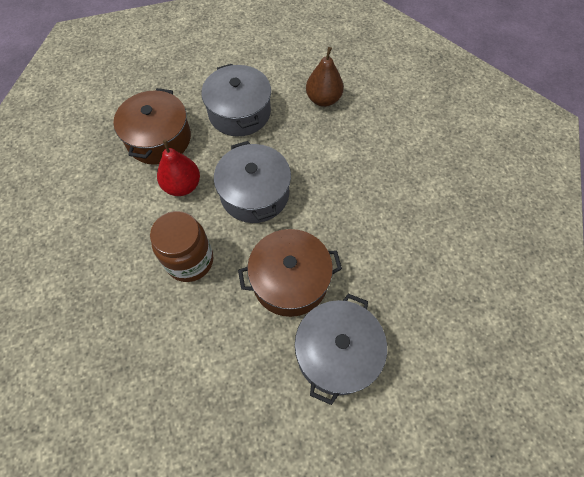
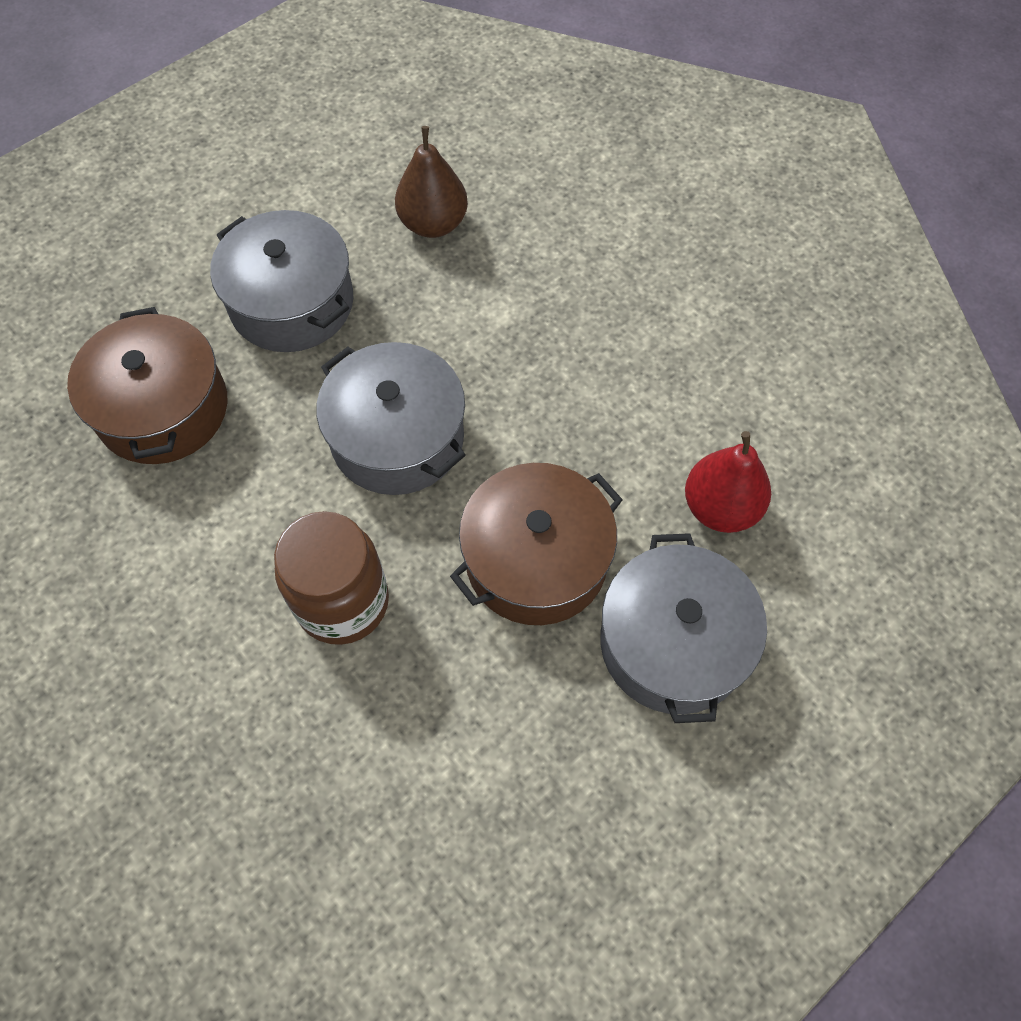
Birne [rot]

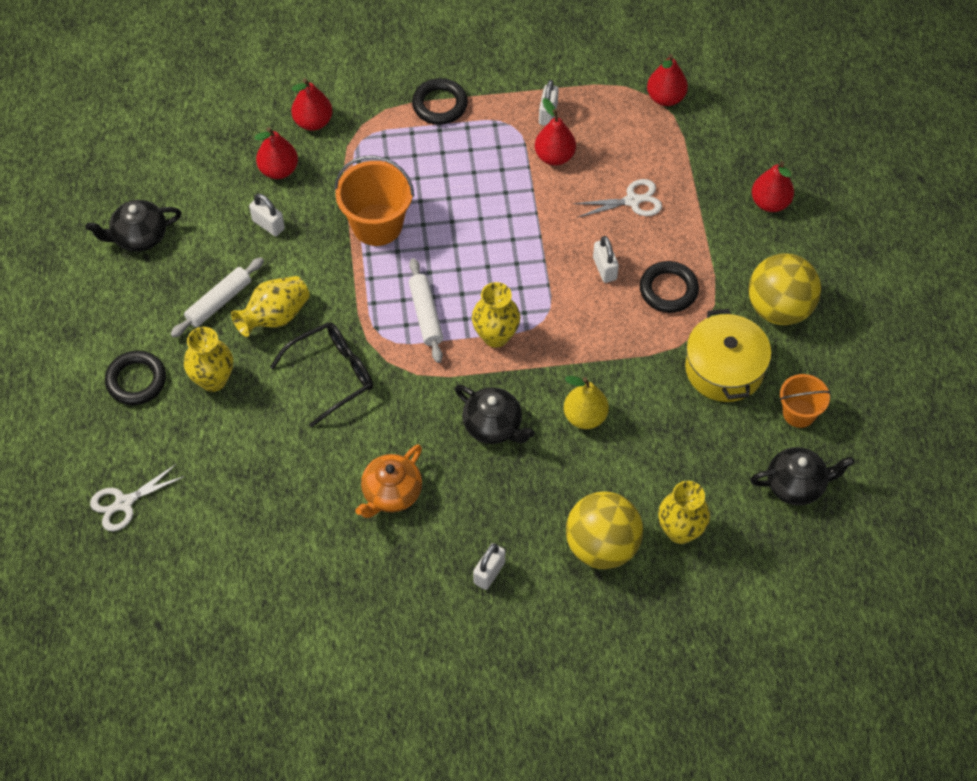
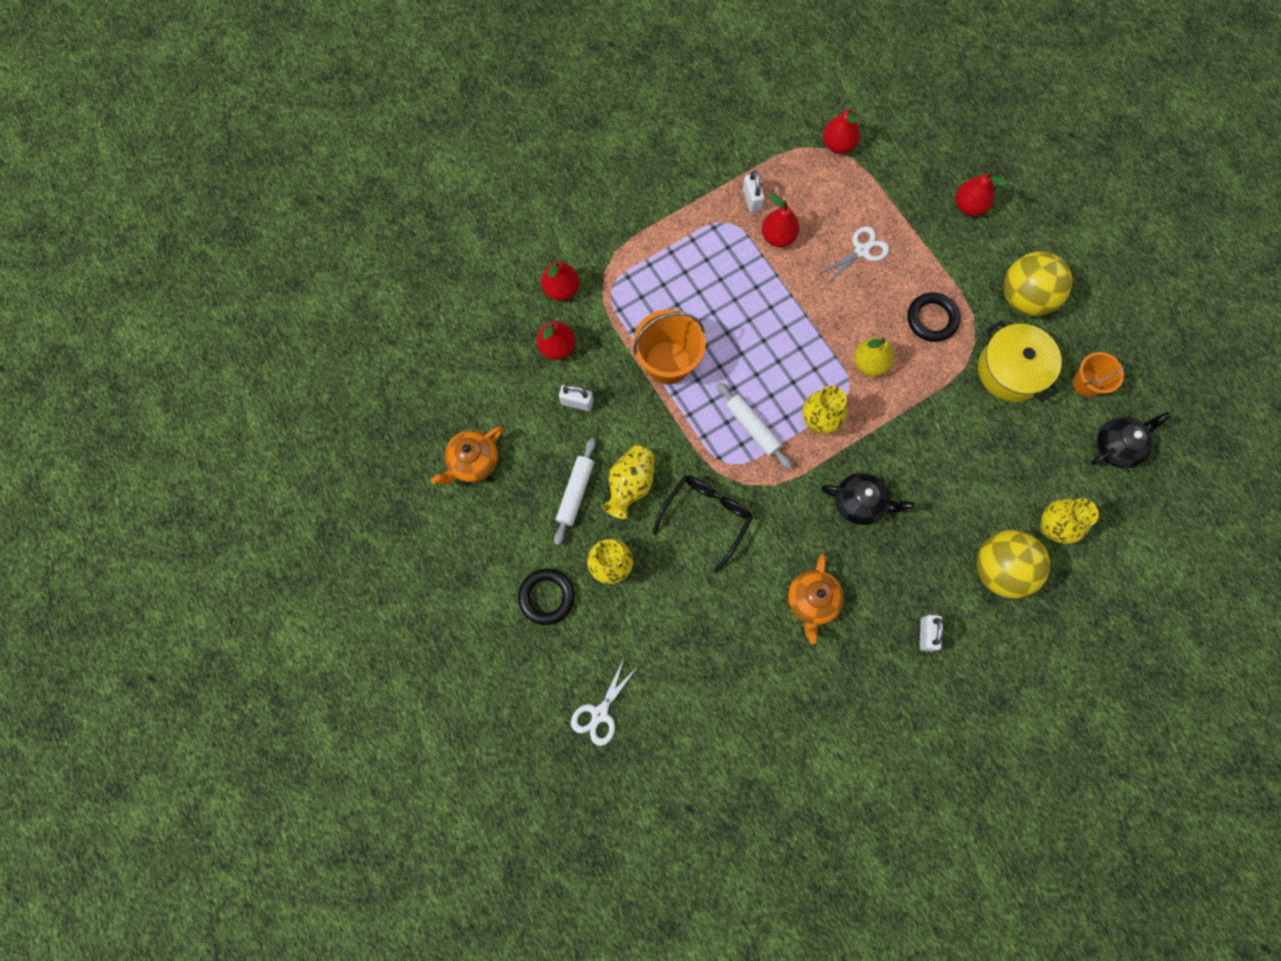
Ring [schwarz] (2nd from left in the first image); Teekanne [orange] (1st from left); Vorhängeschloss [weiß] (4th from left in the first image); Birne [gelb]

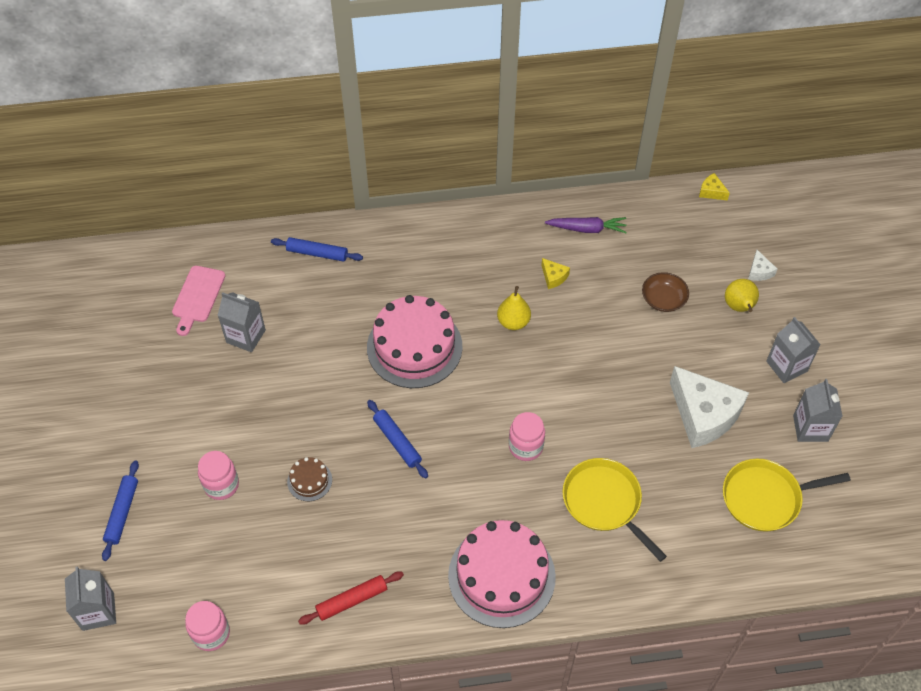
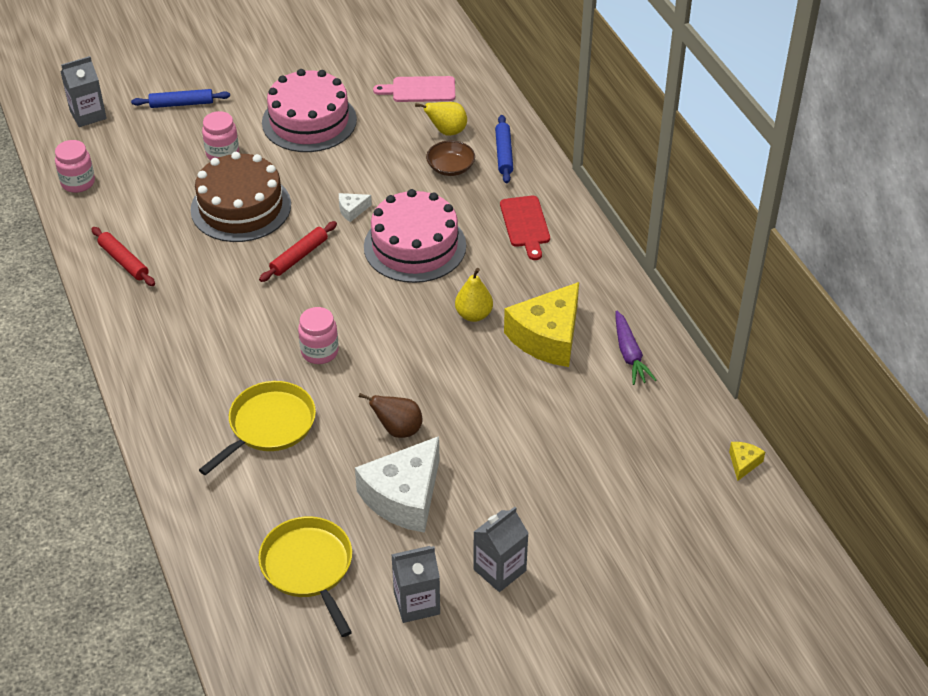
Käse [weiß] (1st from left); Käse [gelb] (1st from left); Schüssel [braun]; Birne [gelb] (1st from left); Getränkekarton [grau] (2nd from left in the first image); Nudelholz [rot] (2nd from left); Kuchen [braun]; Kuchen [rosa] (1st from left); Schneidebrett [rot]; Birne [braun]

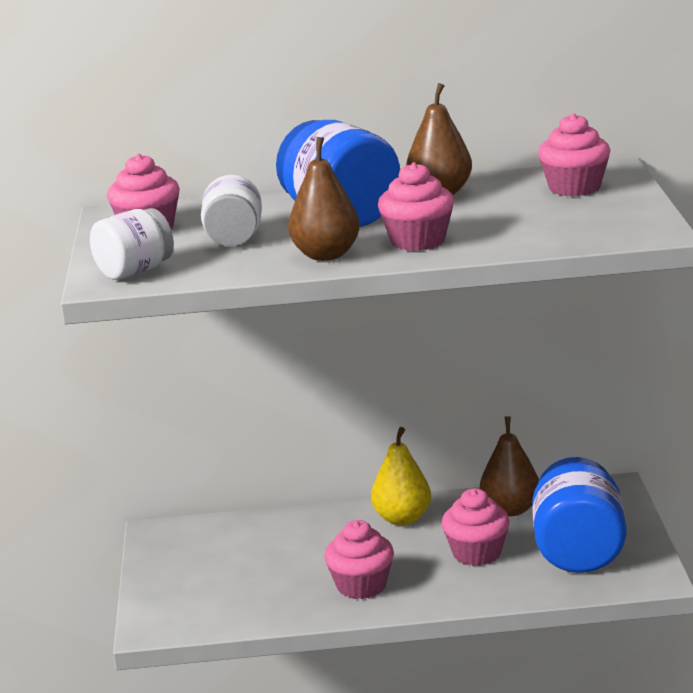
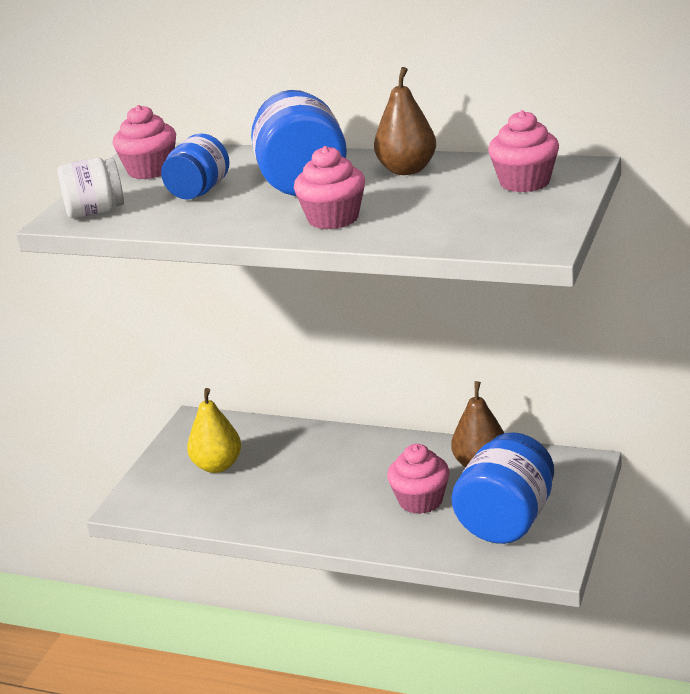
Birne [braun] (1st from left in the first image); Einmachglas [blau] (1st from left); Birne [gelb]; Muffin [rosa] (2nd from left in the first image)

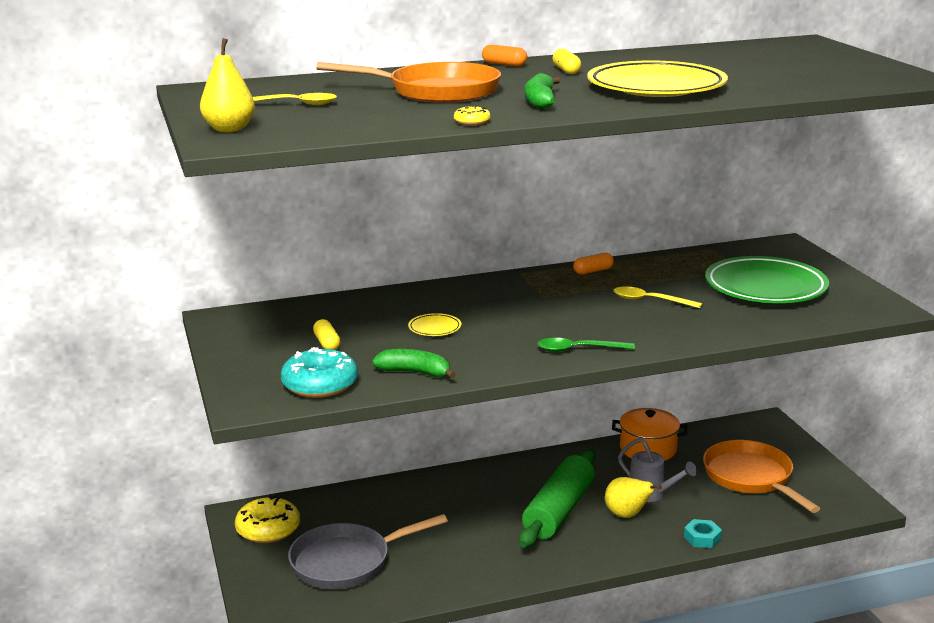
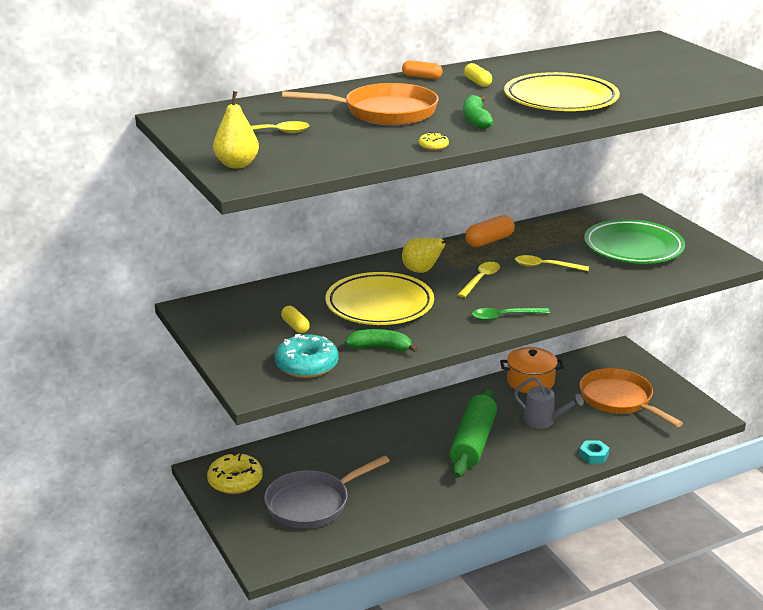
Kapsel [orange] (2nd from left); Teller [gelb] (1st from left); Birne [gelb] (2nd from left); Löffel [gelb] (2nd from left)

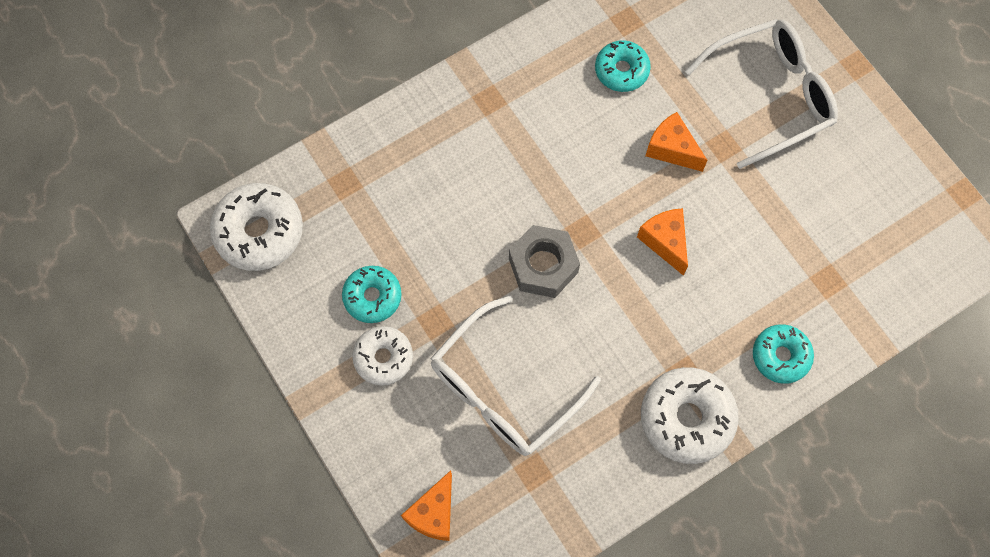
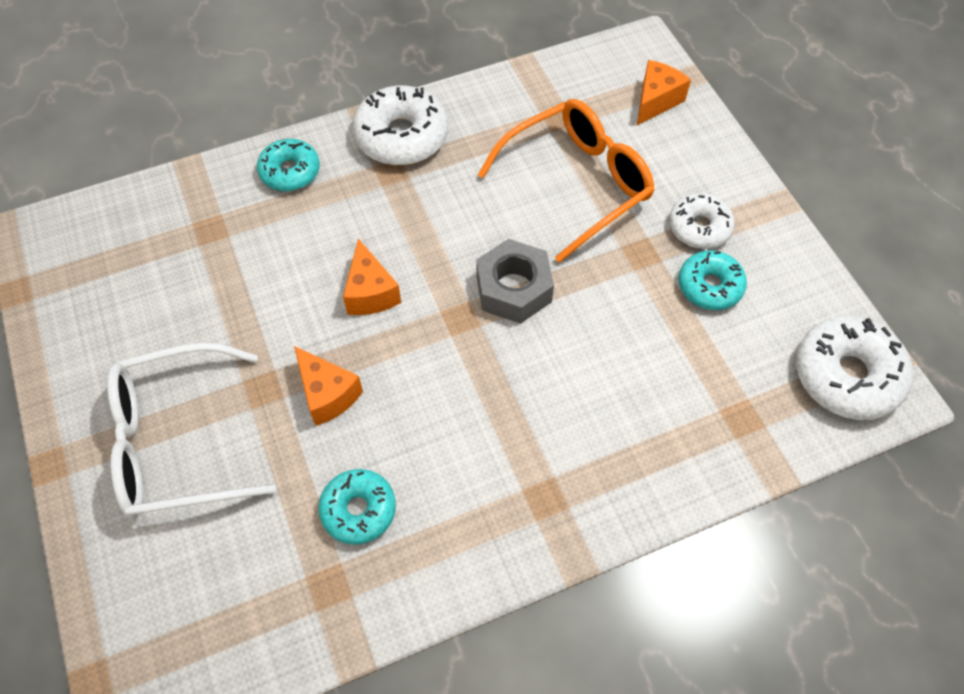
Brille [orange]

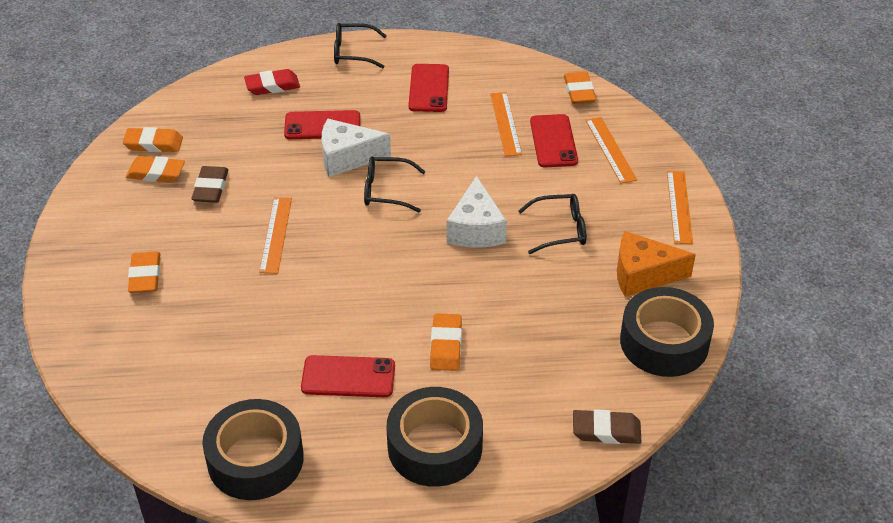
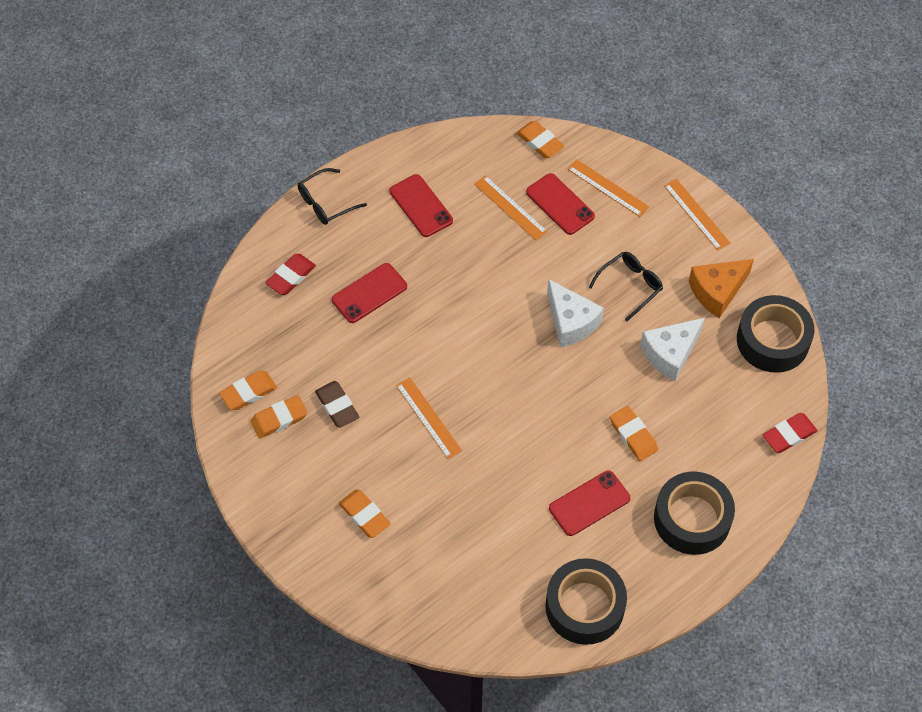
Käse [weiß] (2nd from left); Brille [schwarz] (2nd from left in the first image); Radiergummi [rot] (2nd from left)

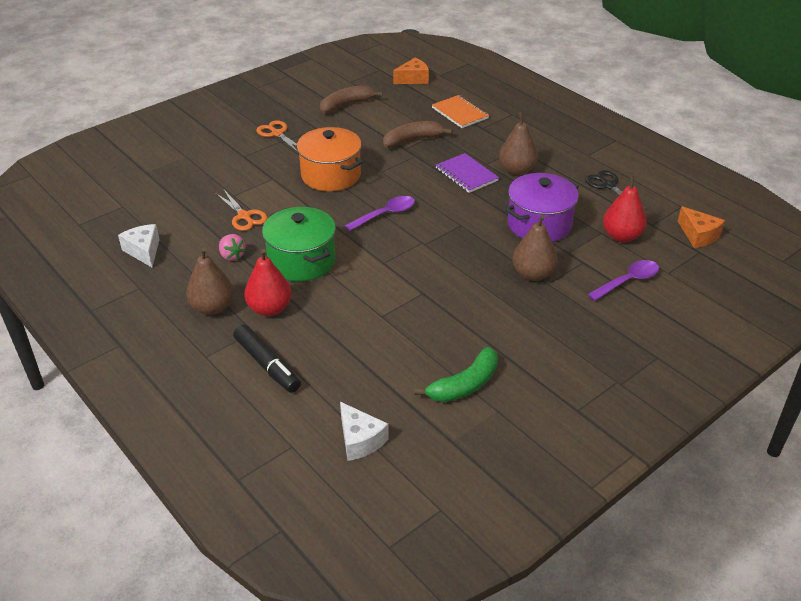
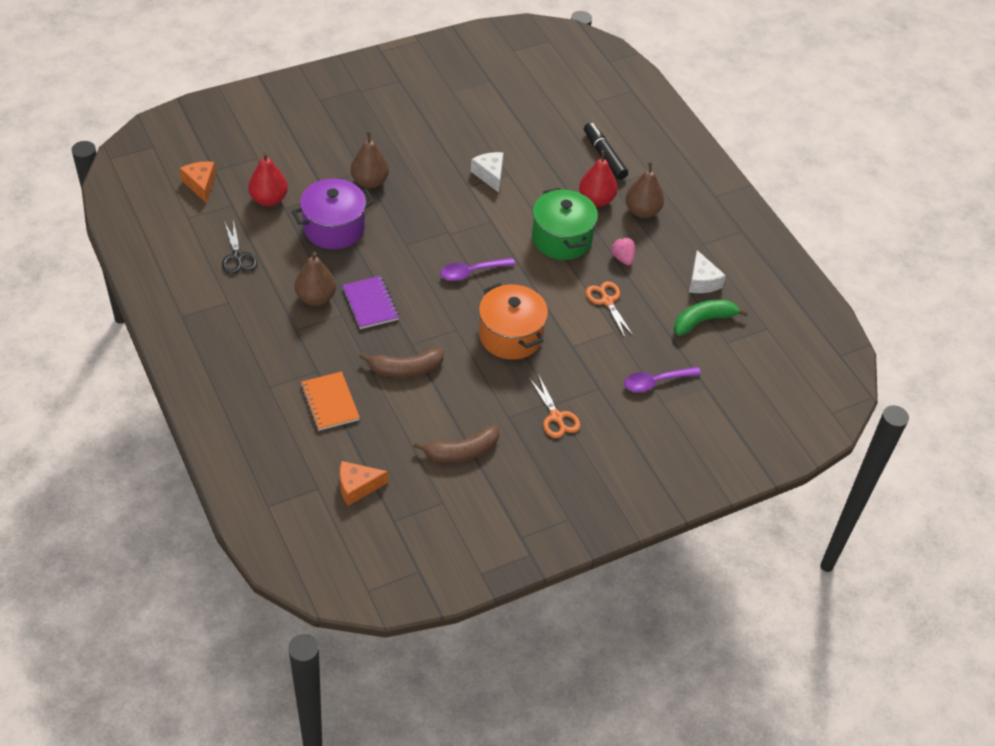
Löffel [lila] (2nd from left); Banane [grün]; Käse [weiß] (1st from left)

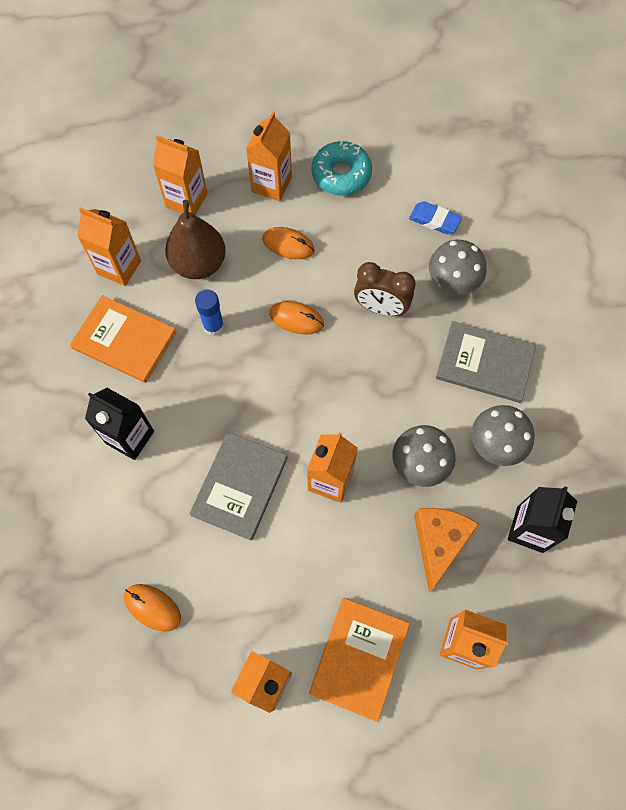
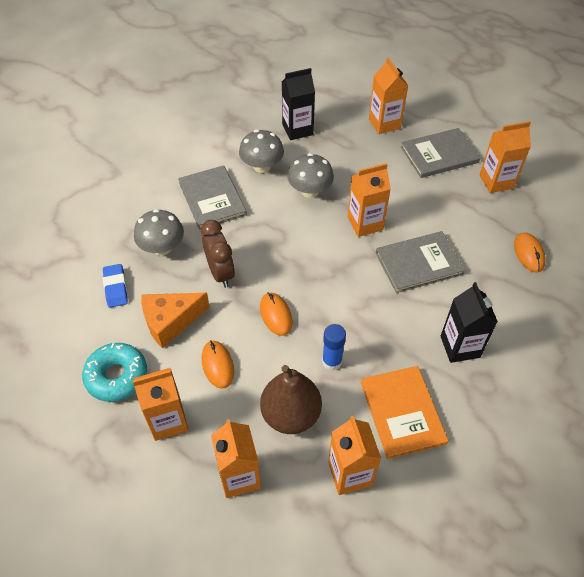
Käse [orange]; Buch [grau] (3rd from left)

